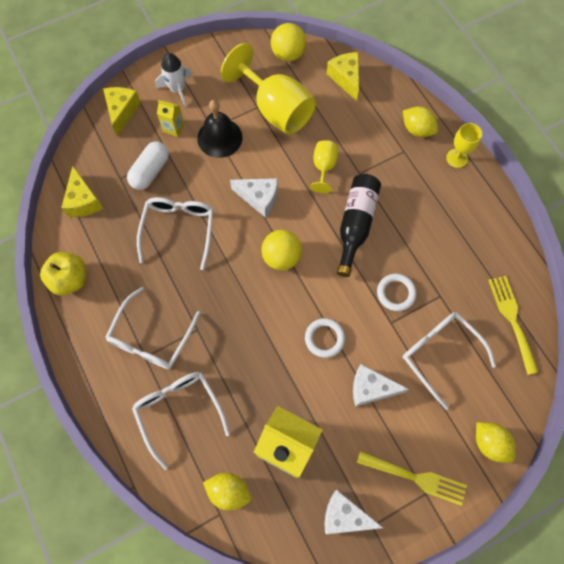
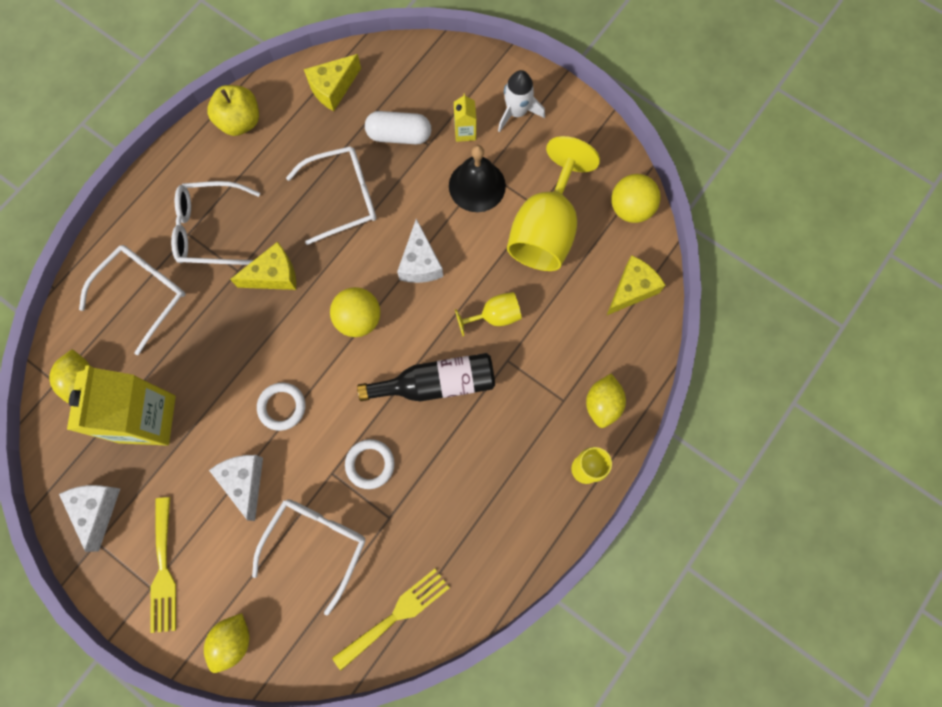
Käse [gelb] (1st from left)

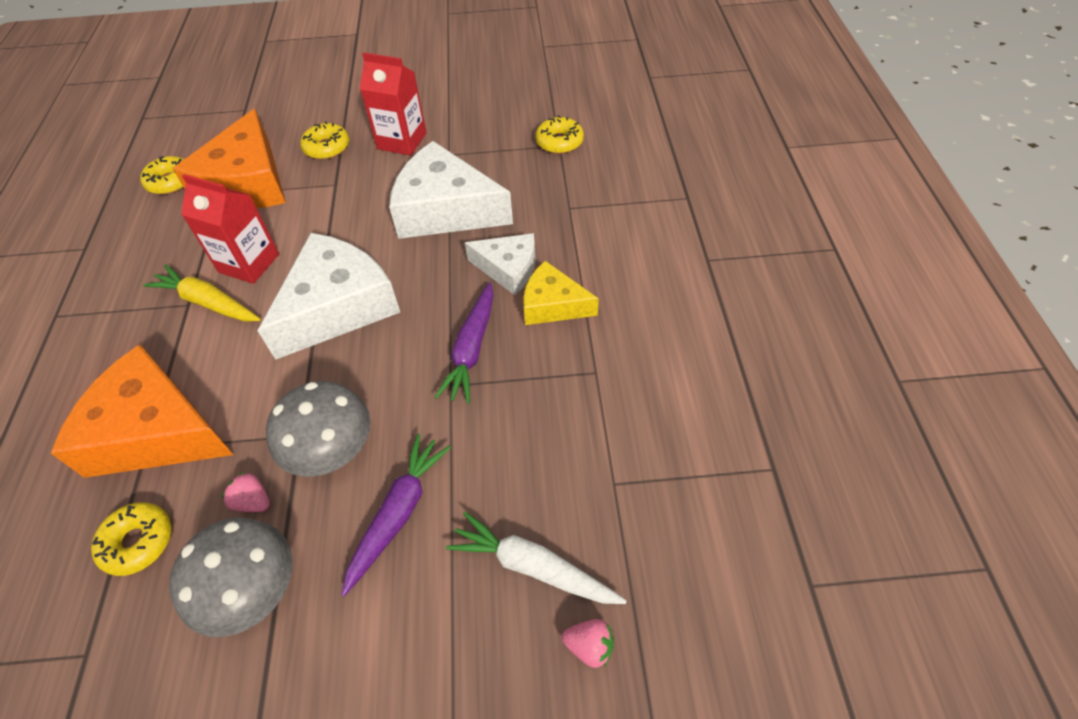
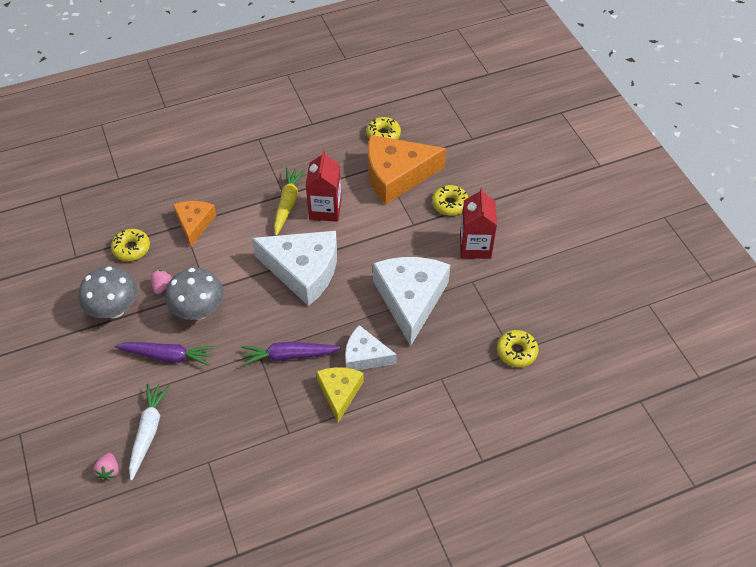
Käse [weiß] (2nd from left); Käse [orange] (1st from left)

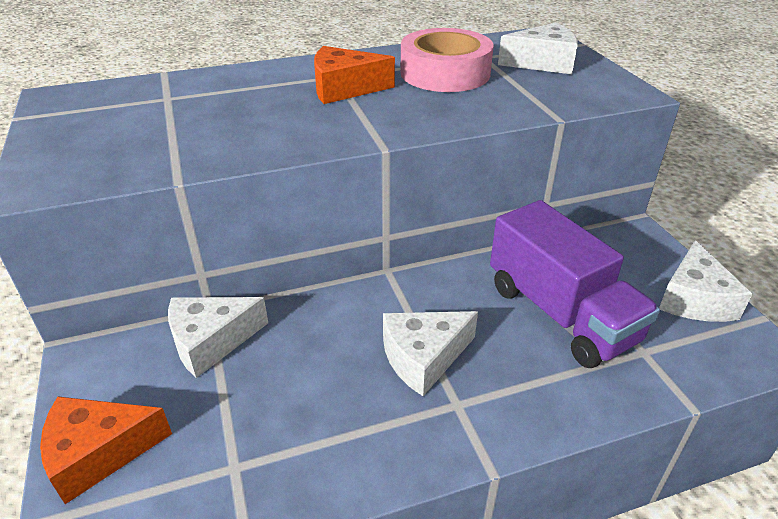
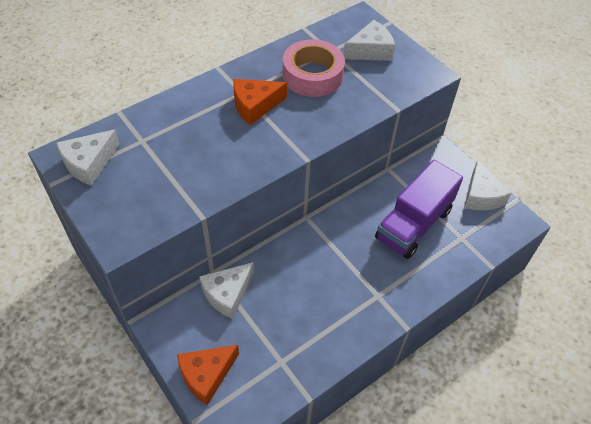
Lastwagen [lila]; Käse [weiß] (1st from left)

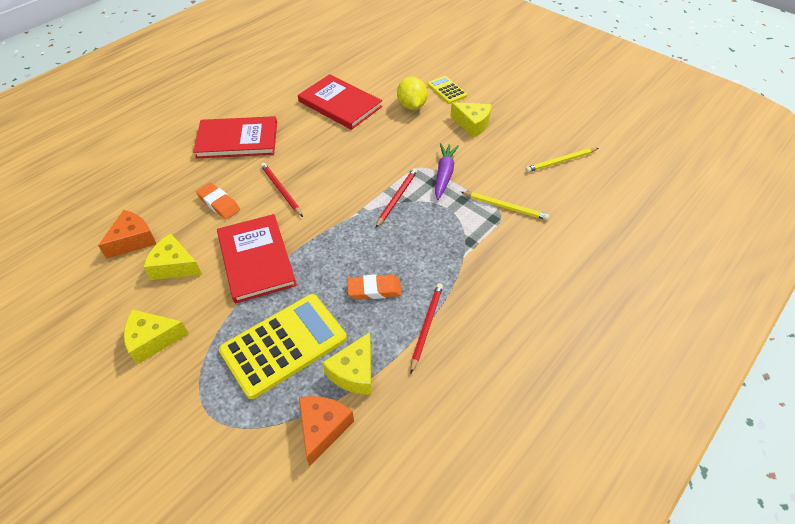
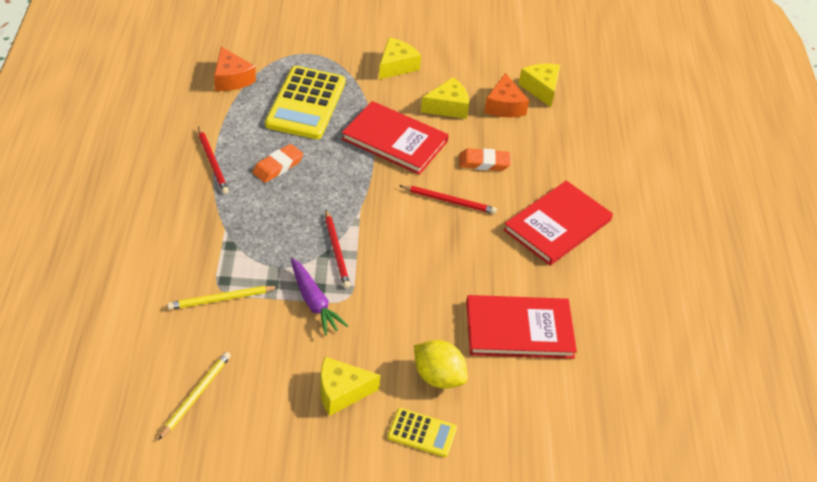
Käse [gelb] (4th from left)

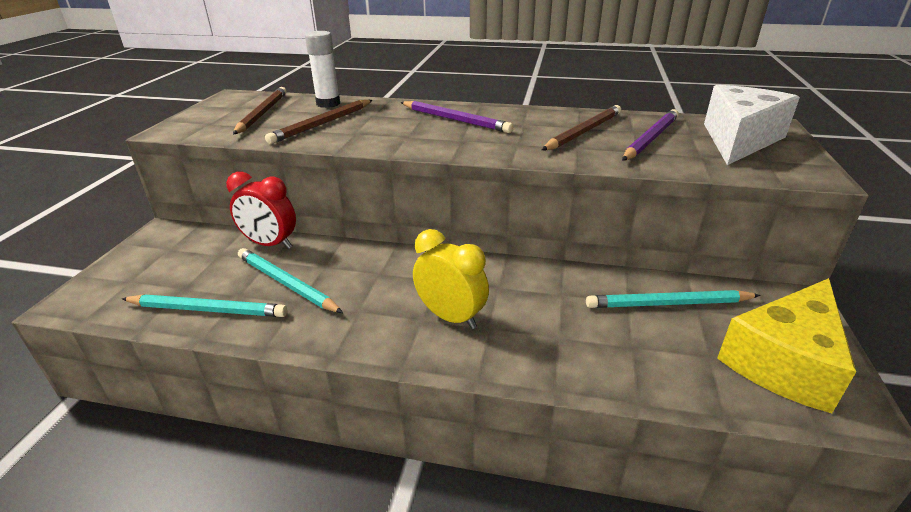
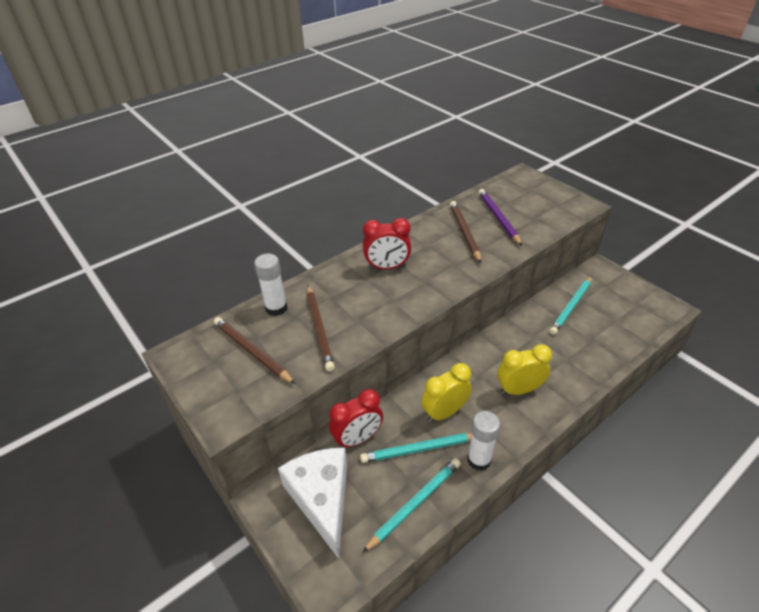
Käse [weiß]; Wecker [rot] (2nd from left); Käse [gelb]; Wecker [gelb] (1st from left); Klebestift [weiß] (2nd from left)

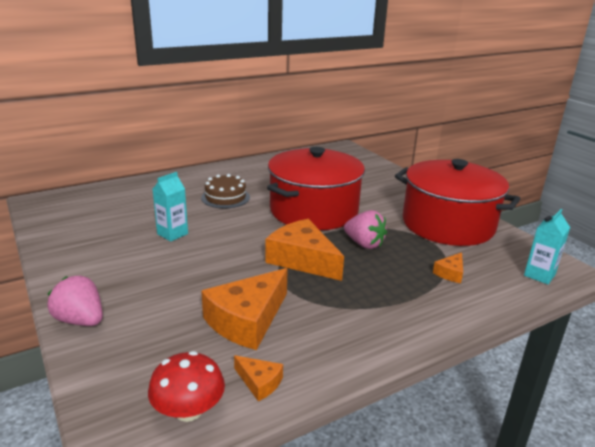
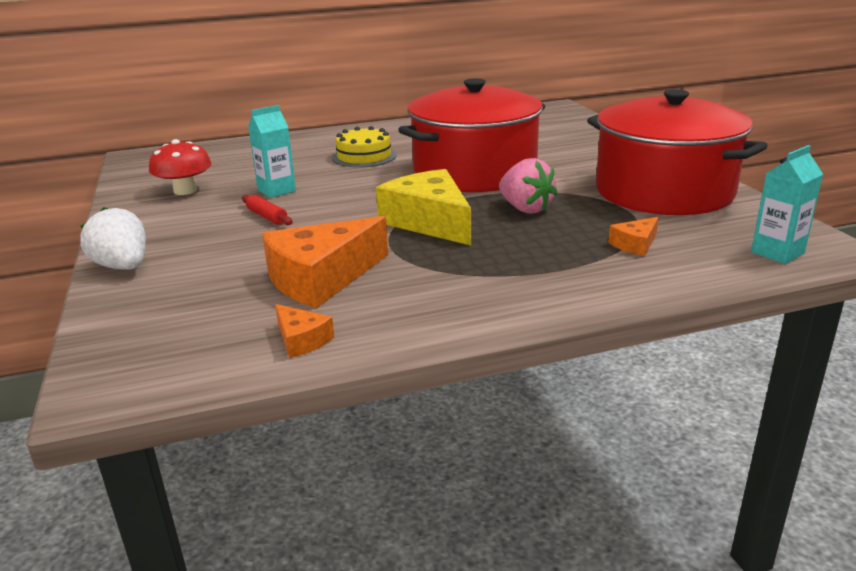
Kuchen [gelb]; Käse [gelb]; Erdbeere [weiß]; Pilz [rot]; Nudelholz [rot]

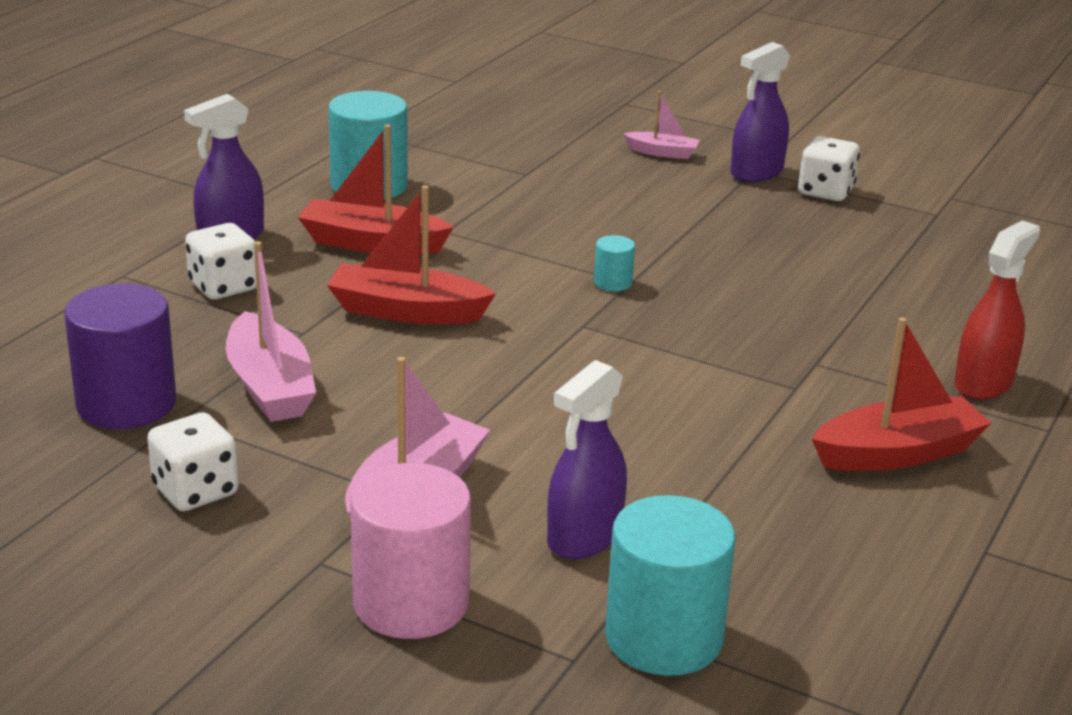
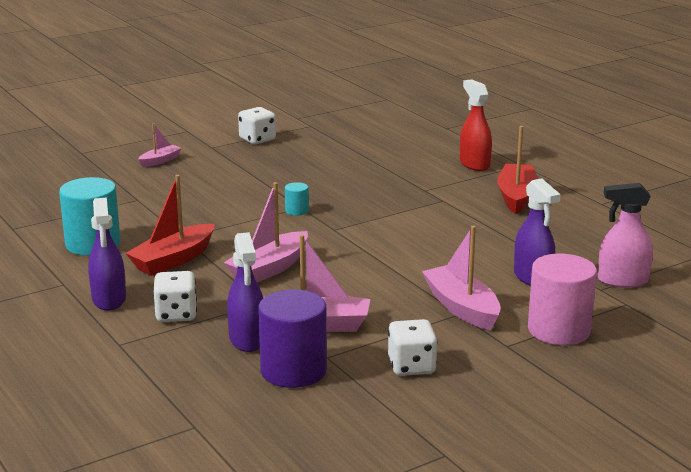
Sprühflasche [lila] (2nd from left); Boot [rosa] (2nd from left); Sprühflasche [rosa]

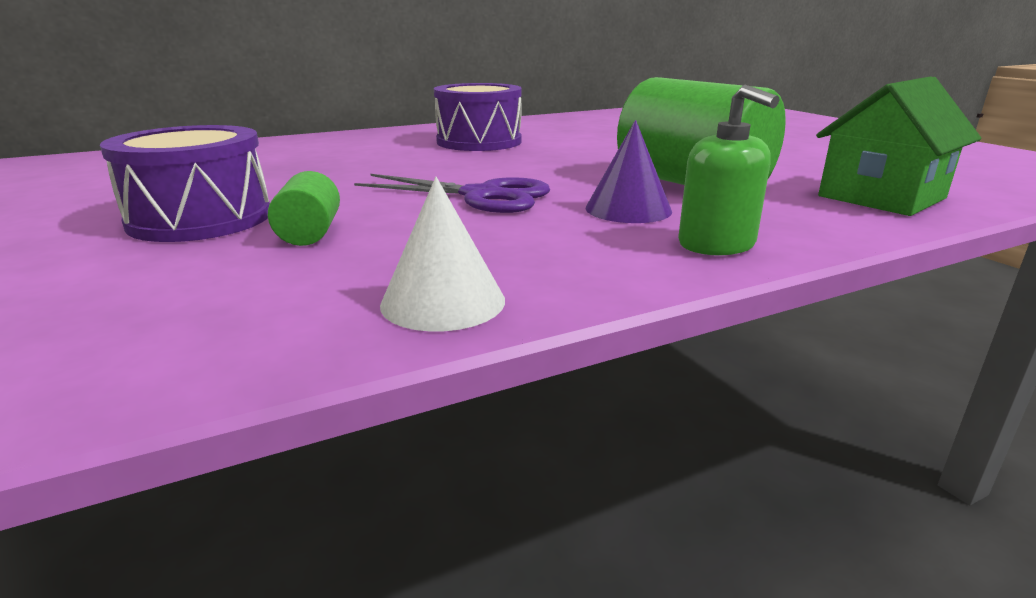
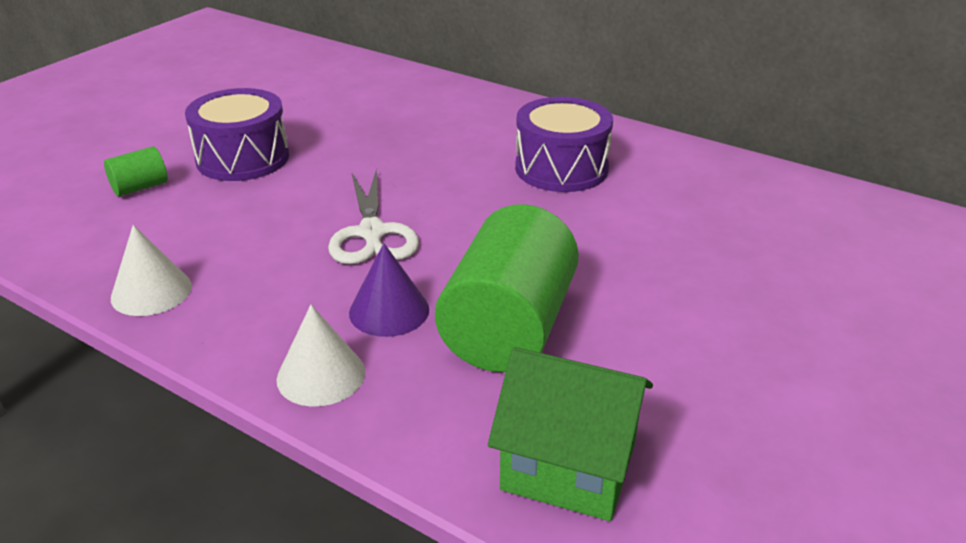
Kegel [weiß] (2nd from left); Vollzylinder [grün] (1st from left); Schere [weiß]

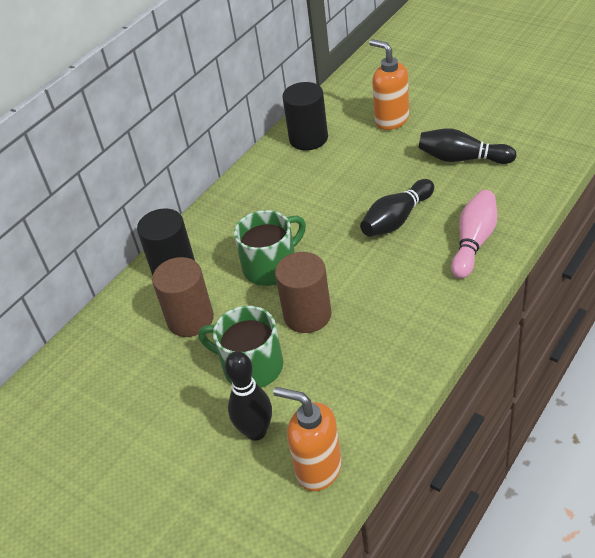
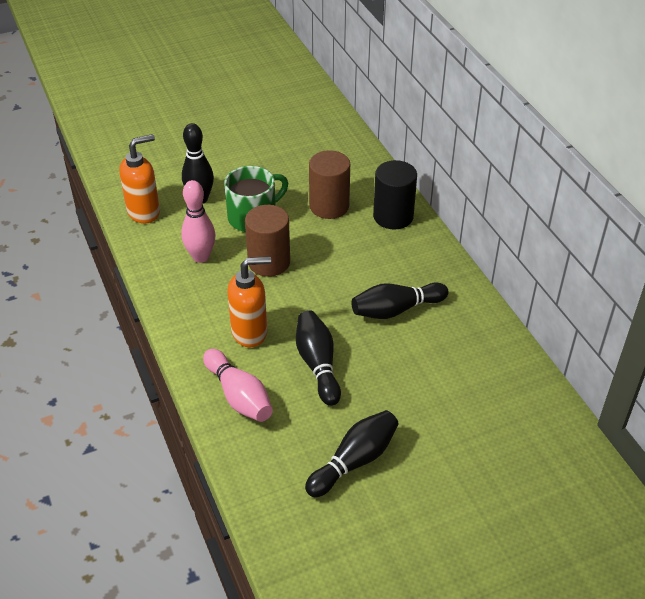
Seifenspender [orange] (2nd from left); Vollzylinder [schwarz] (2nd from left in the first image); Tasse [grün] (2nd from left in the first image); Bowlingkegel [rosa] (1st from left); Bowlingkegel [schwarz] (4th from left)

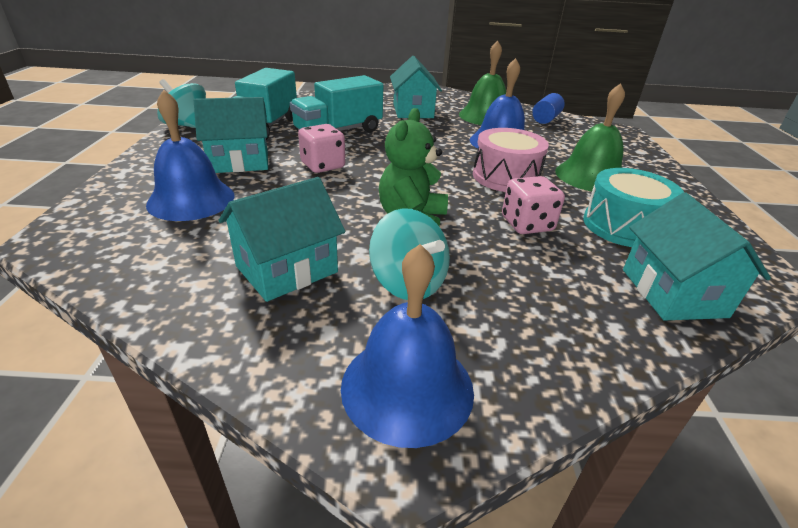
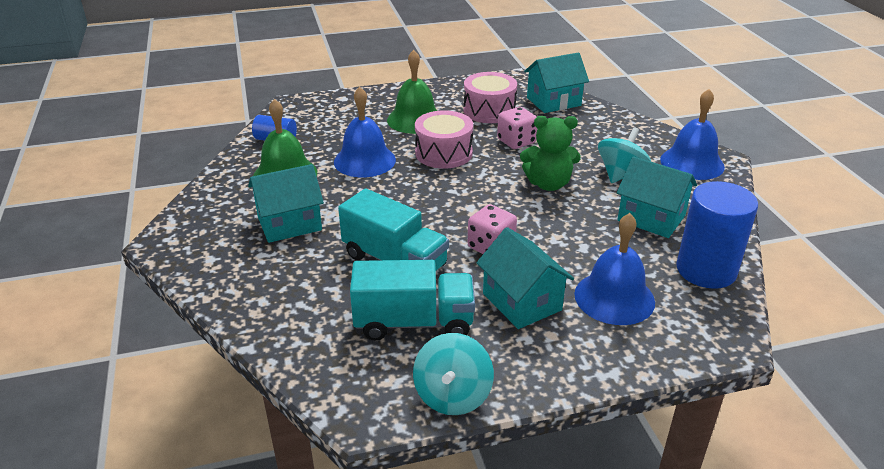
Trommel [rosa] (2nd from left); Vollzylinder [blau] (2nd from left)

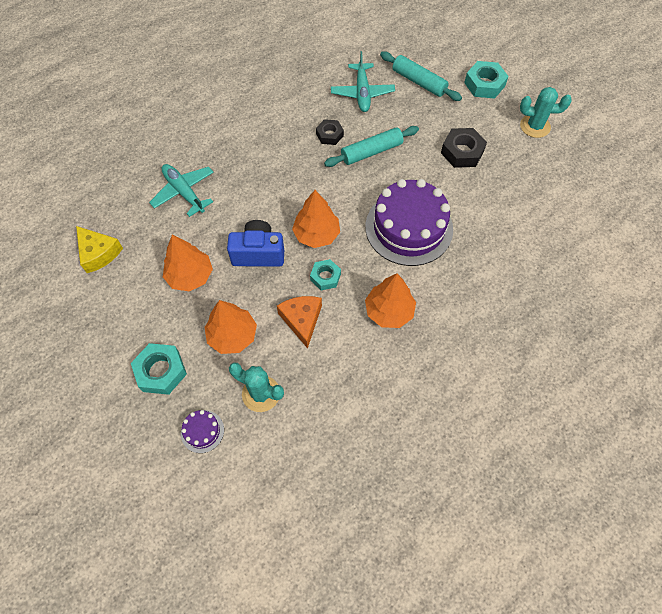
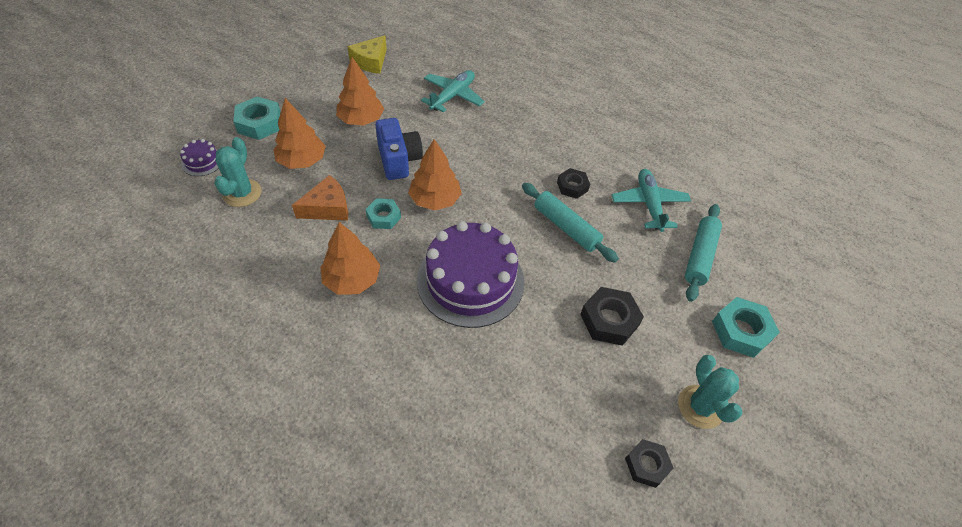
Flugzeug [türkis] (2nd from left); Sechskantmutter [schwarz] (3rd from left)

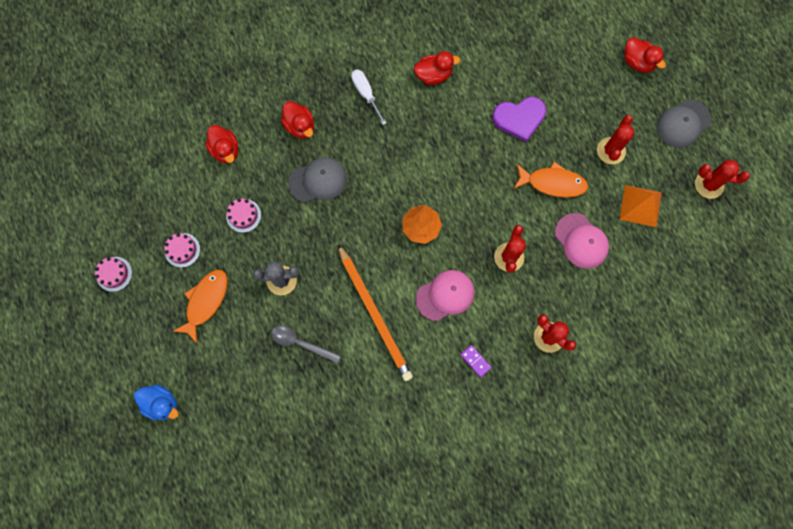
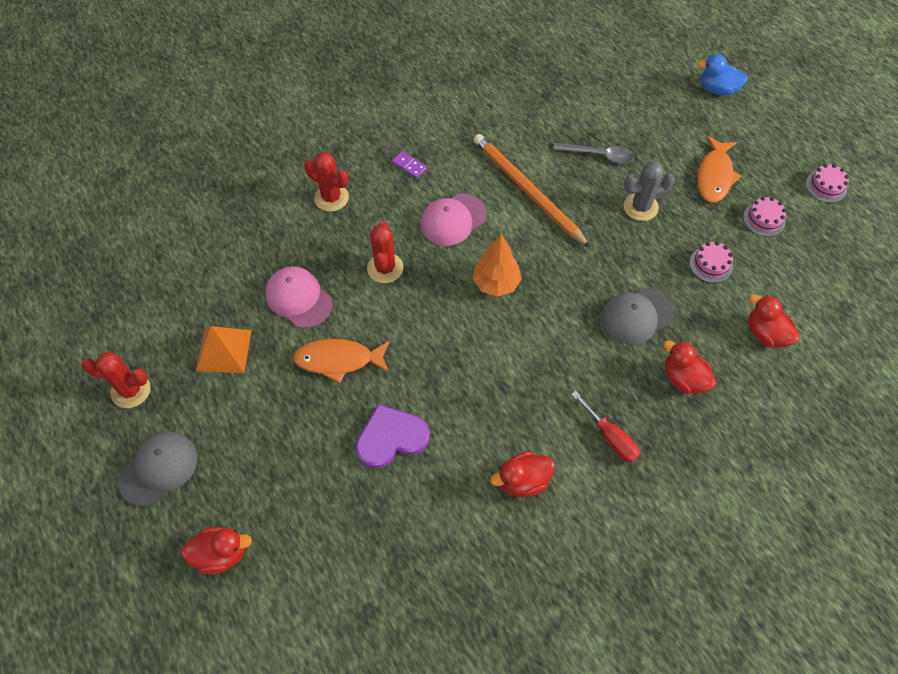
Ente [rot] (1st from left); Schraubenzieher [rot]; Kaktus [rot] (3rd from left in the first image)

